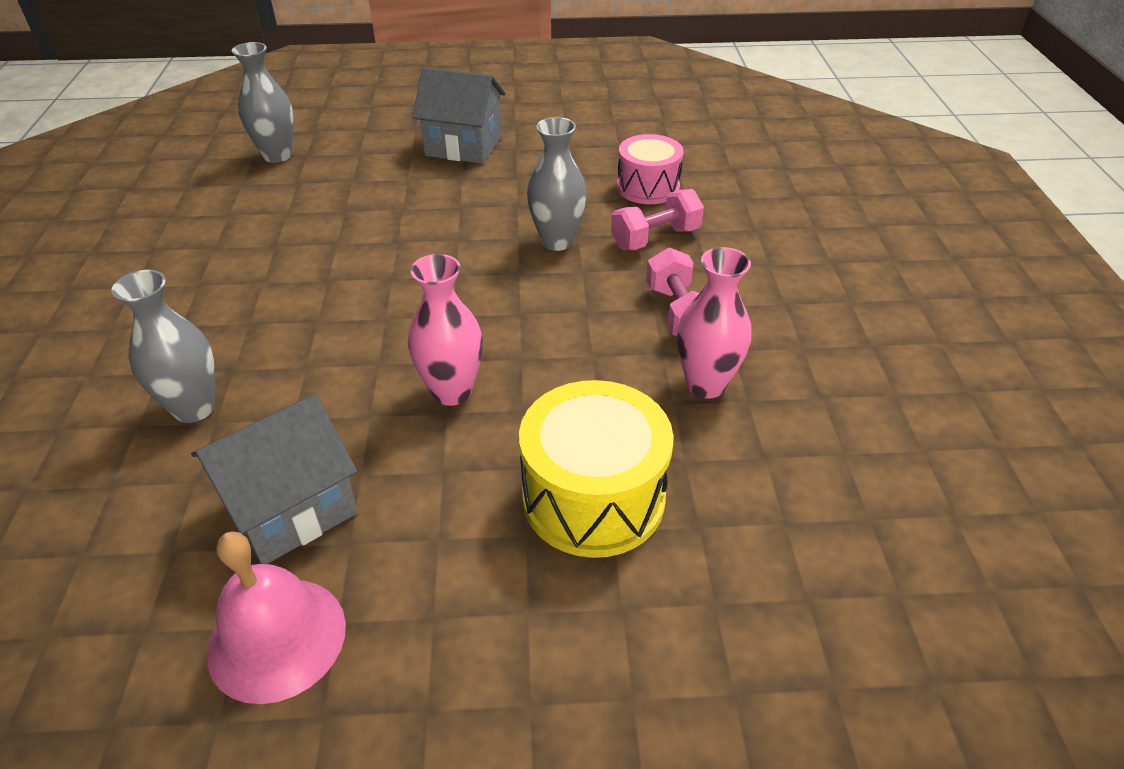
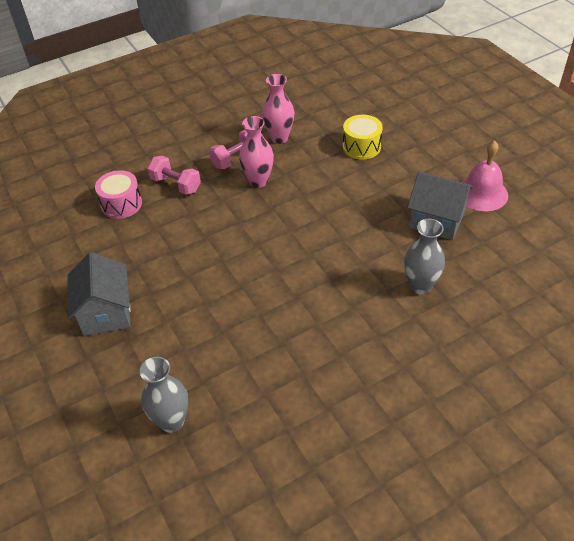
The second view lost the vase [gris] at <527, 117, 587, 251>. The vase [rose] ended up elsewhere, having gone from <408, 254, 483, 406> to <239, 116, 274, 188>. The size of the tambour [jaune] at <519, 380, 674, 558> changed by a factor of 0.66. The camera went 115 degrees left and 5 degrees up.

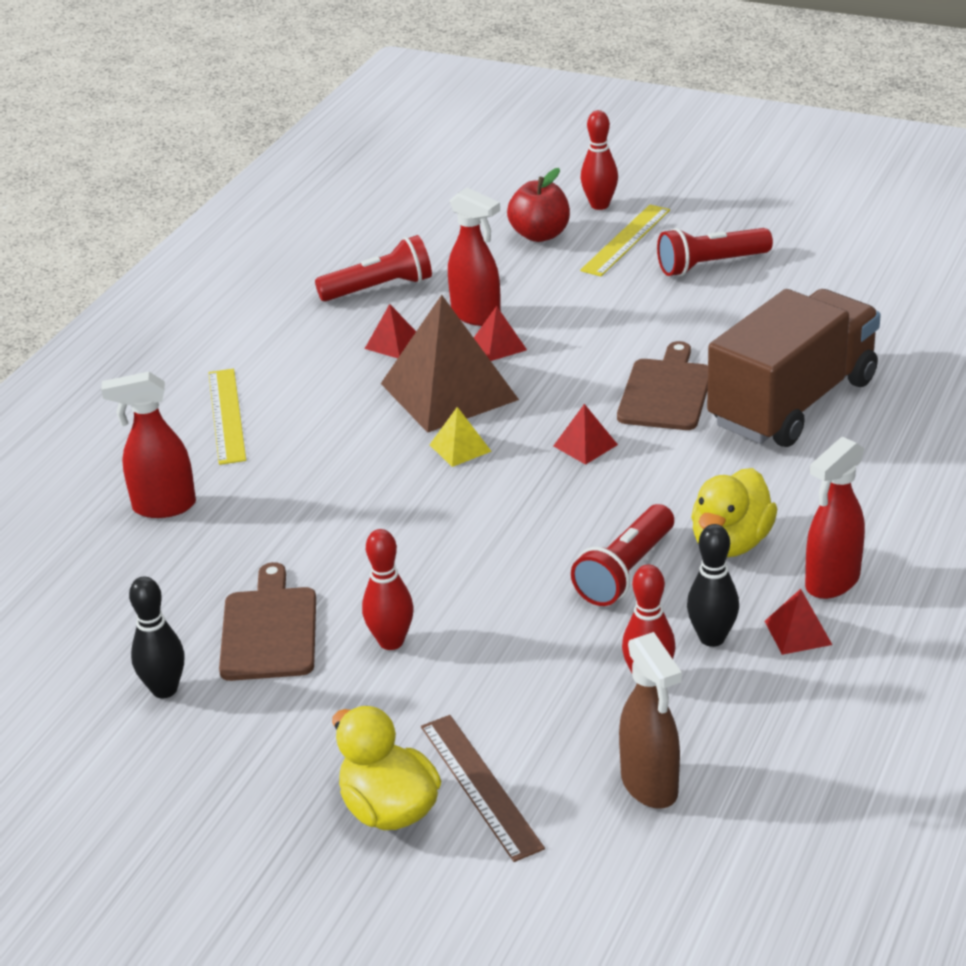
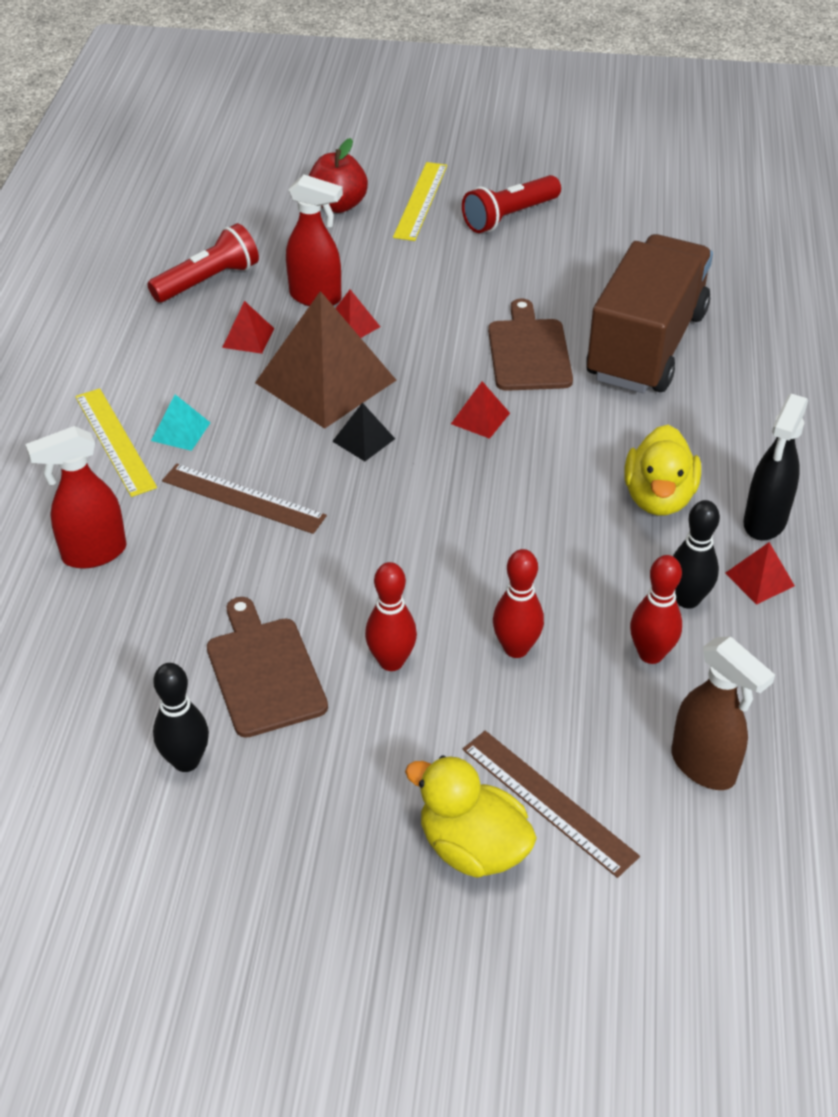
The second view lost the lampe de poche [rouge] at <571, 504, 674, 606>. The second view gained the pyramide [turquoise] at <151, 394, 210, 451>. The second view gained the règle [marron] at <162, 464, 327, 534>. The quille [rouge] ended up elsewhere, having gone from <580, 110, 618, 210> to <493, 549, 544, 658>. What was the pyramide [jaune] at <430, 407, 492, 467> turned into the pyramide [noir] at <332, 403, 395, 461>. What was the vaporisateur [rouge] at <805, 437, 865, 599> turned into the vaporisateur [noir] at <743, 394, 808, 541>. The camera went 20 degrees left and 10 degrees up.

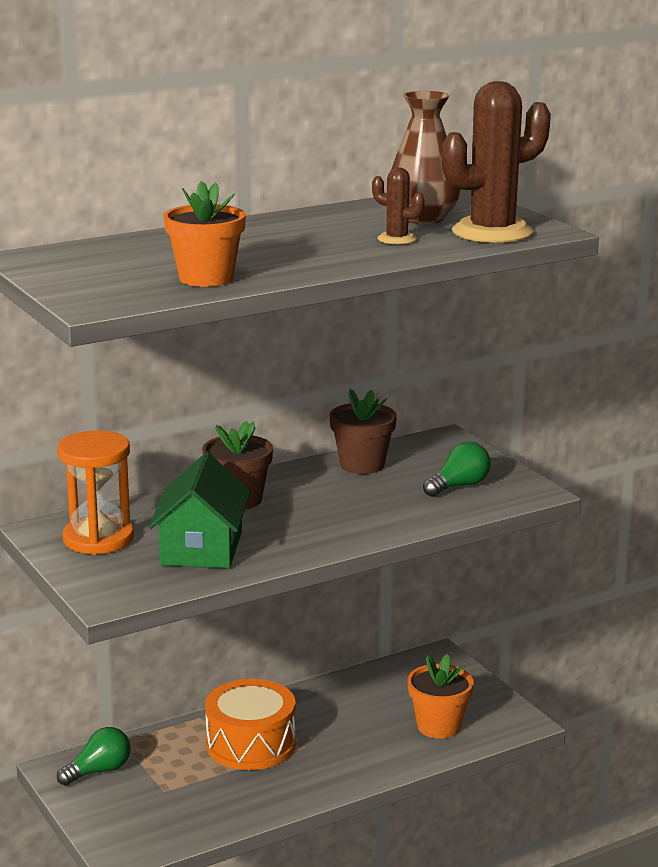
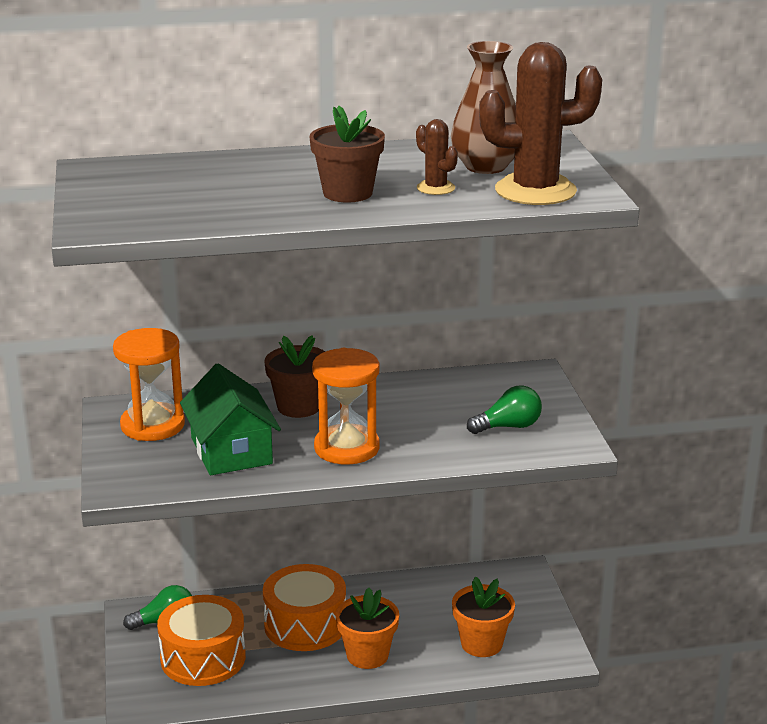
The second view gained the tambour [orange] at <157, 595, 246, 686>. The second view gained the sablier [orange] at <312, 348, 380, 465>. The pot de fleurs [orange] ended up elsewhere, having gone from <163, 181, 246, 287> to <336, 588, 399, 669>. The pot de fleurs [marron] ended up elsewhere, having gone from <329, 389, 397, 474> to <310, 106, 385, 203>. The maison [vert] at <149, 453, 251, 568> ended up facing another way, 45 degrees counterclockwise from before. The camera went 20 degrees right and 5 degrees up.

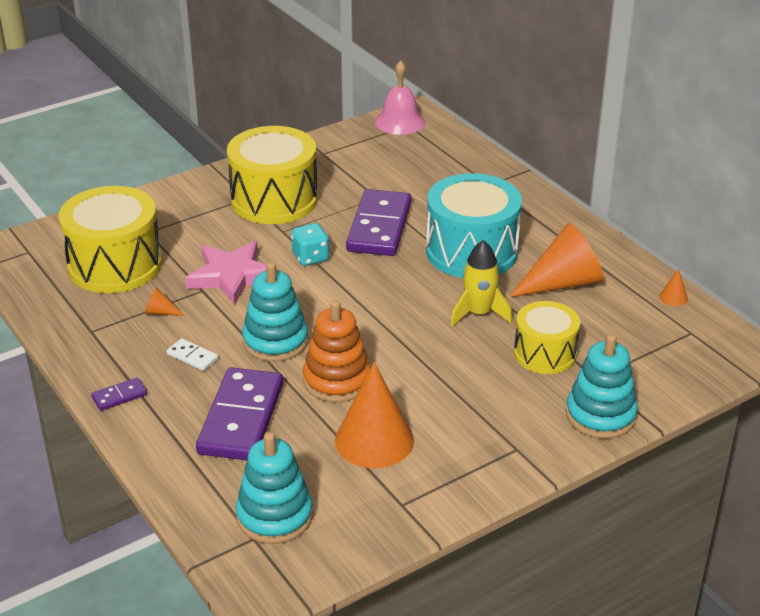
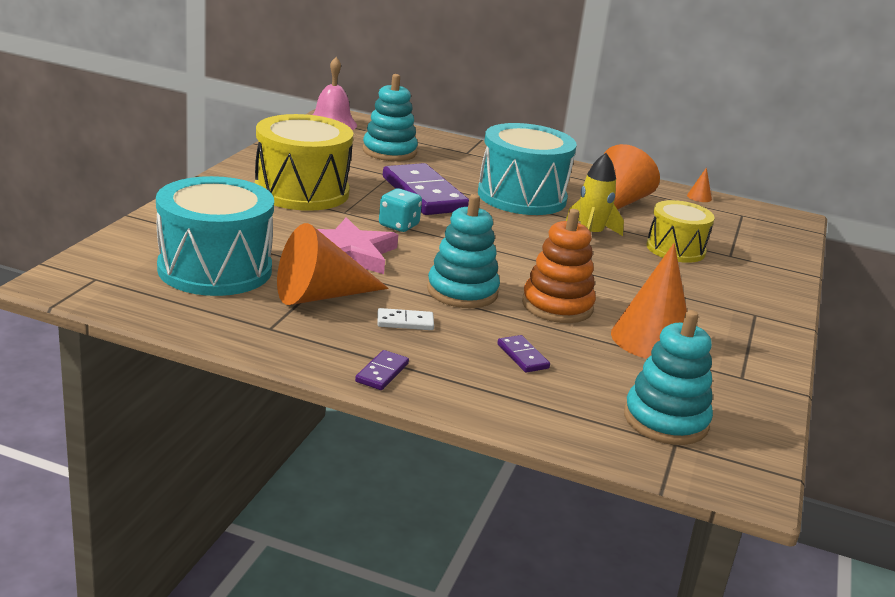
The jouet à empiler [turquoise] ended up elsewhere, having gone from <566, 334, 638, 439> to <363, 74, 418, 161>. What was the tambour [jaune] at <59, 186, 162, 293> turned into the tambour [turquoise] at <156, 176, 274, 296>. The size of the cône [orange] at <145, 288, 185, 316> changed by a factor of 2.45. The size of the domino [violet] at <196, 367, 283, 461> changed by a factor of 0.43. The camera went 40 degrees left and 10 degrees down.

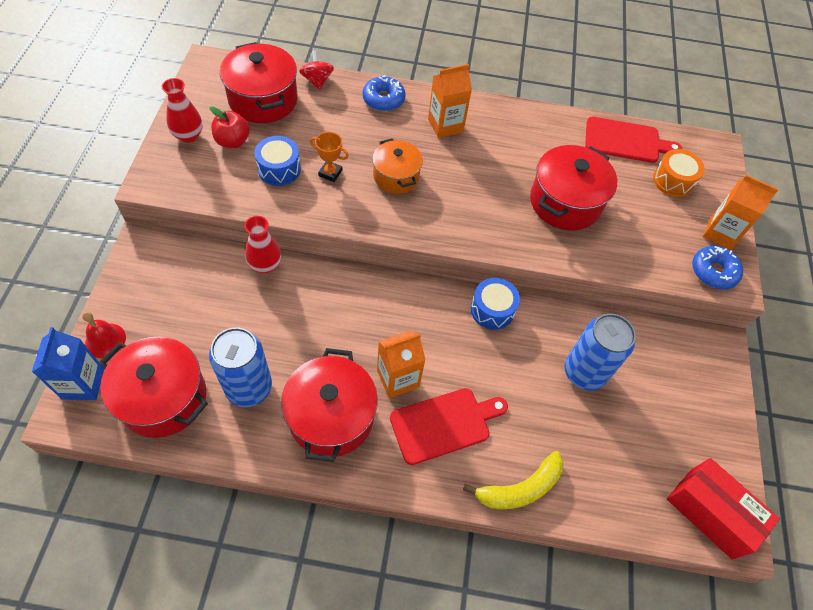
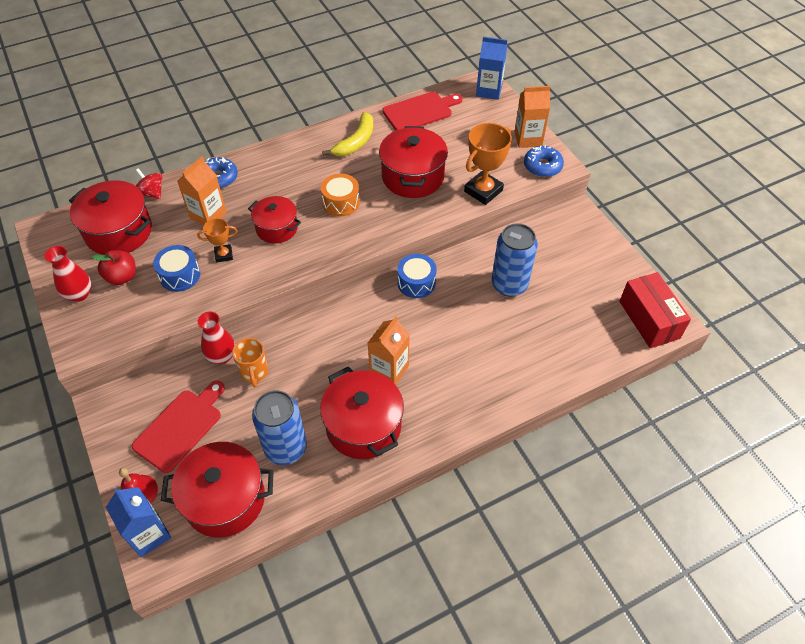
The second view gained the tasse [orange] at <232, 338, 268, 387>. The second view gained the trophée [orange] at <464, 123, 512, 205>. The second view gained the brique de lait [bleu] at <476, 37, 507, 100>. The planche à découper [rouge] ended up elsewhere, having gone from <390, 388, 508, 465> to <132, 381, 225, 473>. The brique de lait [orange] ended up elsewhere, having gone from <428, 64, 472, 138> to <177, 156, 227, 226>. The banane [jaune] ended up elsewhere, having gone from <463, 451, 563, 509> to <322, 112, 373, 156>. The tambour [orange] ended up elsewhere, having gone from <653, 149, 705, 197> to <321, 174, 360, 217>. What was the marmite [orange] at <372, 138, 423, 194> turned into the marmite [rouge] at <248, 196, 301, 244>. The boîte [rouge] at <667, 458, 780, 560> ended up facing another way, 60 degrees clockwise from before. The camera went 30 degrees left and 5 degrees down.

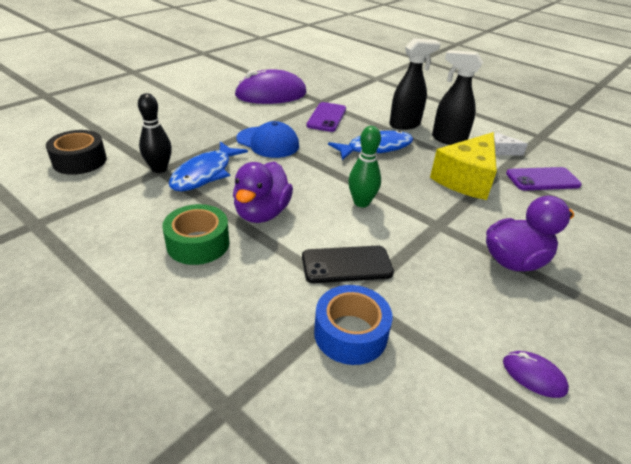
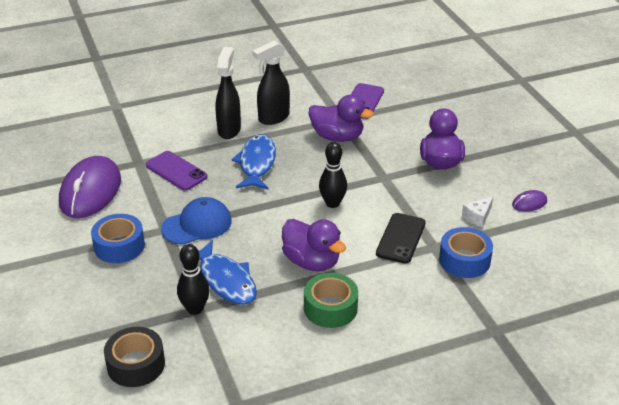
The second view gained the ruban adhésif [bleu] at <91, 214, 145, 263>. The fromage [blanc] ended up elsewhere, having gone from <494, 133, 528, 155> to <462, 196, 493, 227>. Where the fromage [jaune] stood at <430, 132, 497, 200>, the canard [violet] came to stand at <309, 95, 374, 142>. What was the quille [vert] at <348, 126, 381, 207> turned into the quille [noir] at <319, 142, 347, 208>. The camera went 60 degrees left and 0 degrees up.

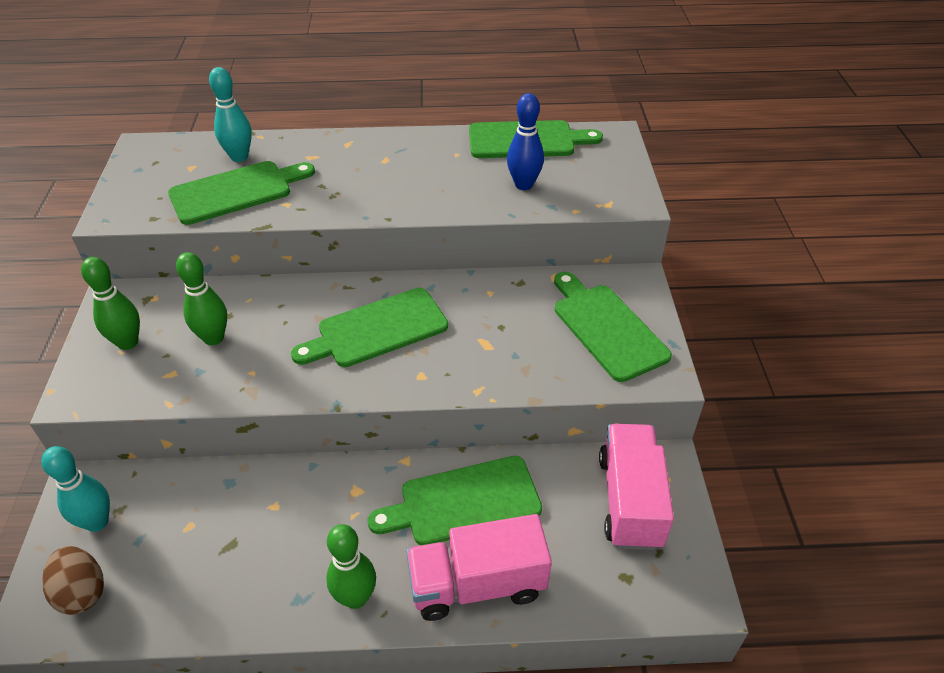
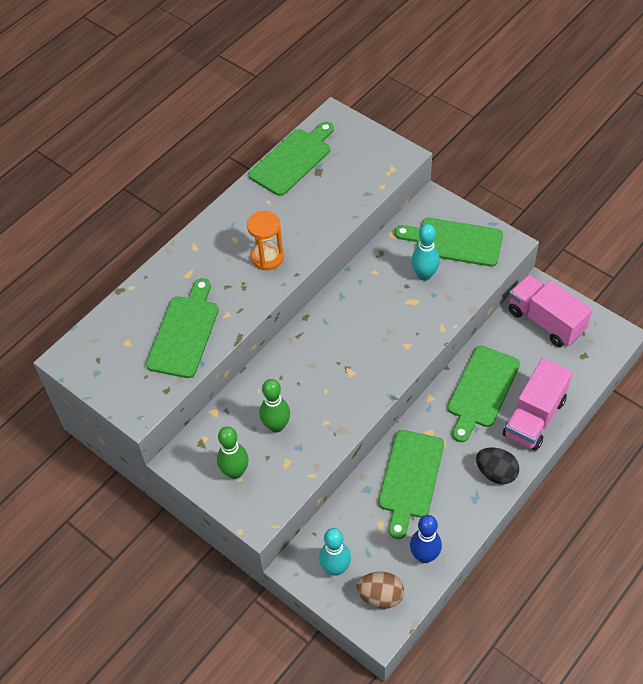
The second view gained the sablier [orange] at <247, 211, 284, 270>. The quille [turquoise] ended up elsewhere, having gone from <209, 67, 252, 162> to <411, 224, 440, 281>. The planche à découper [vert] ended up elsewhere, having gone from <291, 288, 448, 367> to <378, 430, 444, 539>. The quille [bleu] ended up elsewhere, having gone from <507, 93, 544, 190> to <410, 515, 442, 563>. Where the quille [vert] stood at <326, 524, 376, 609>, the œuf [noir] came to stand at <476, 447, 519, 484>. The camera went 45 degrees left and 10 degrees up.

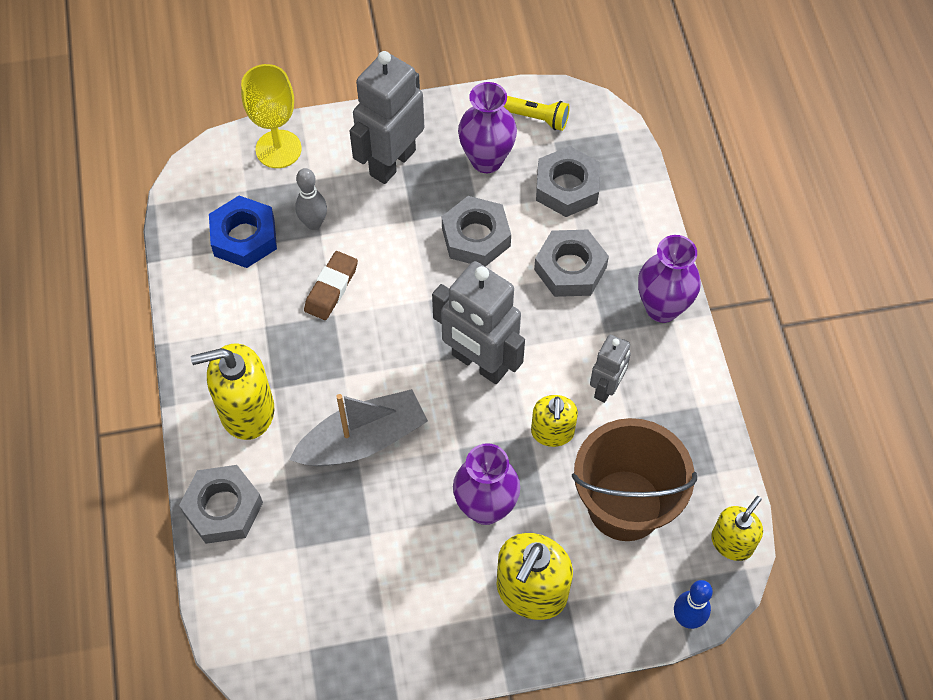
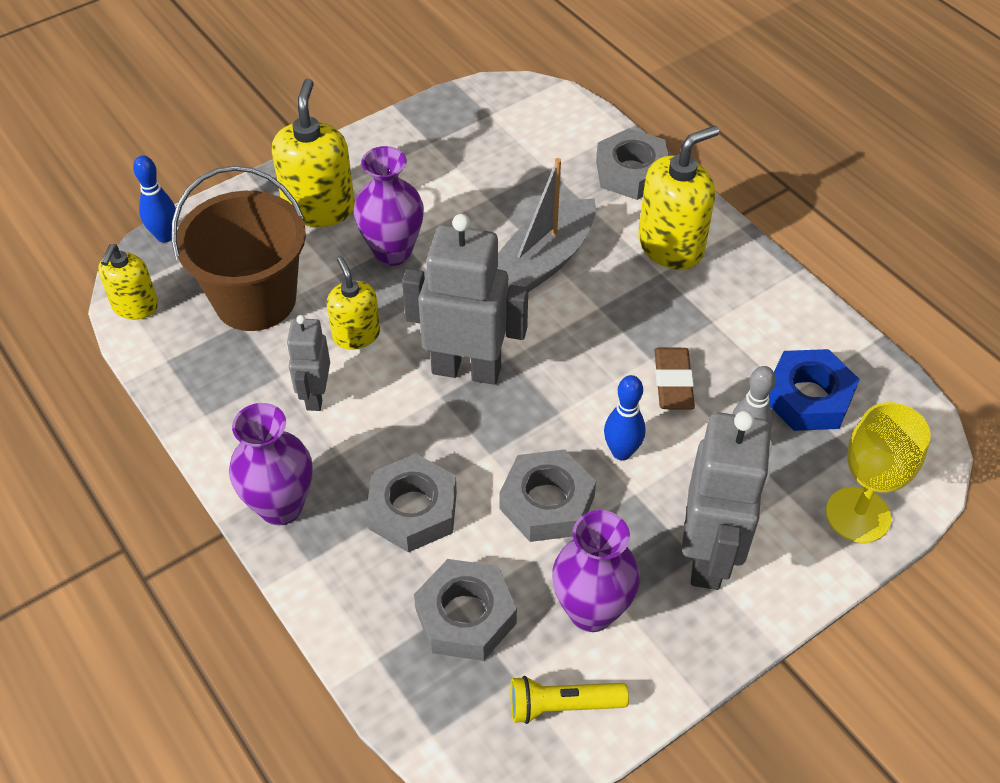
The second view gained the quille [bleu] at <604, 375, 646, 460>. The camera went 155 degrees right and 10 degrees down.

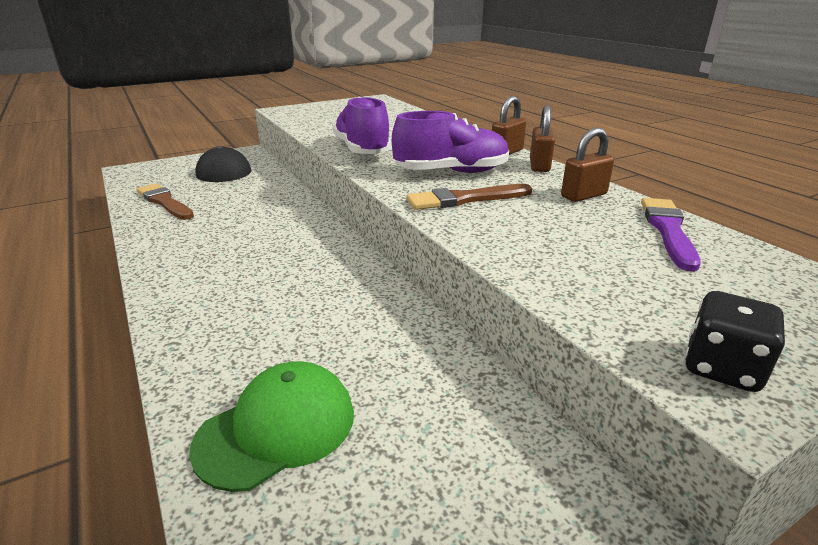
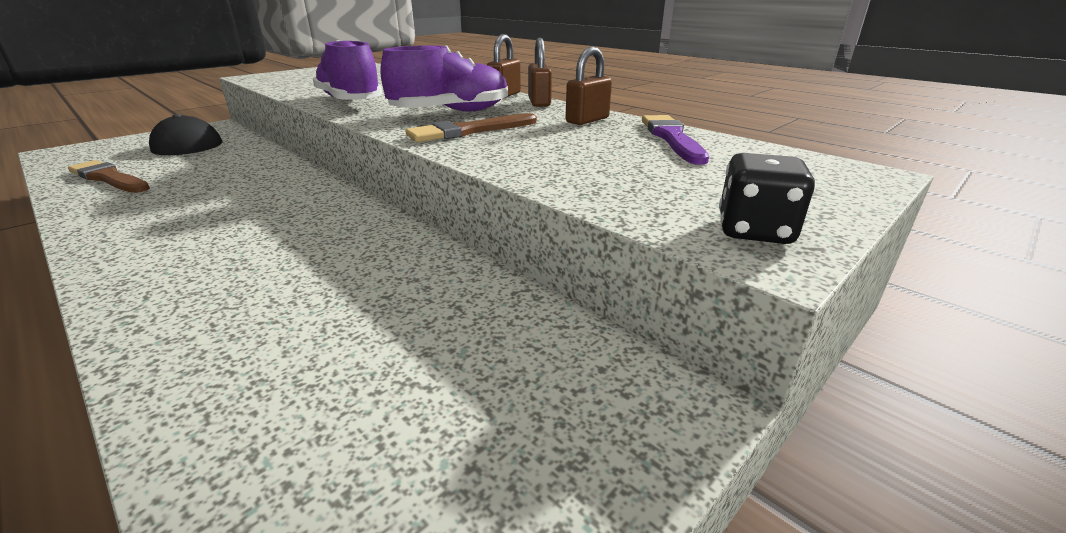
The second view lost the casquette [vert] at <189, 361, 354, 492>. The camera went 15 degrees left and 0 degrees up.

